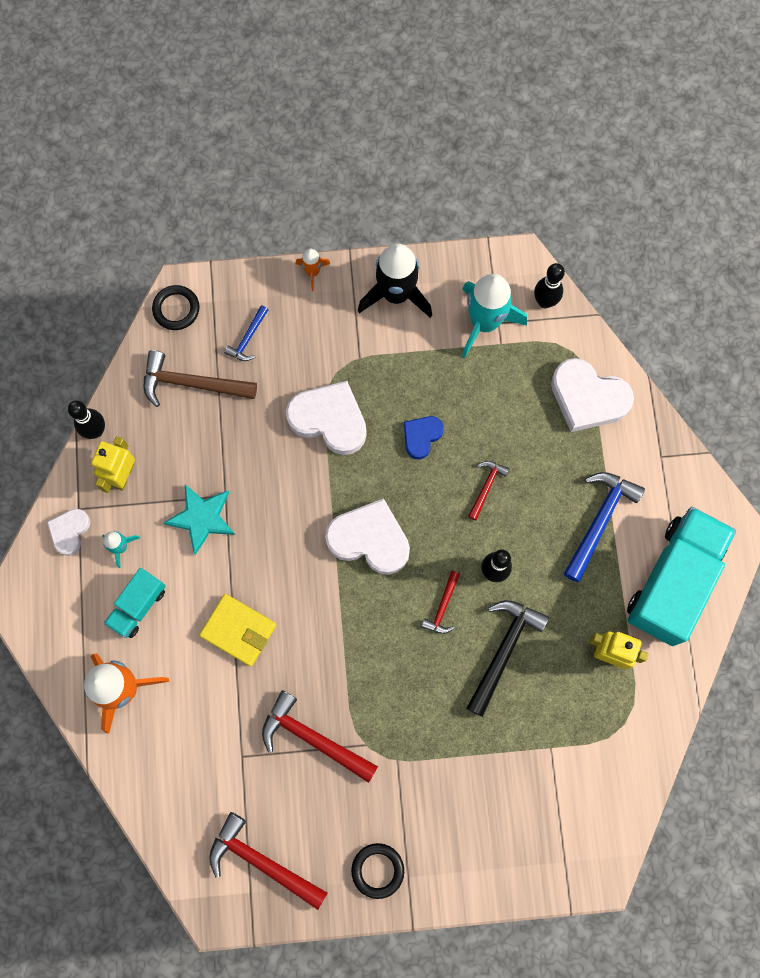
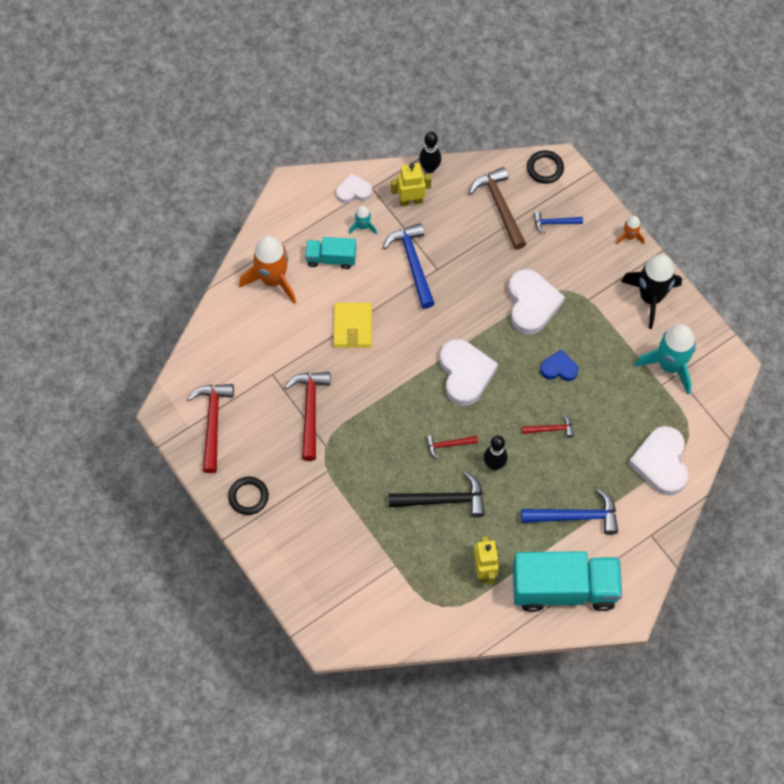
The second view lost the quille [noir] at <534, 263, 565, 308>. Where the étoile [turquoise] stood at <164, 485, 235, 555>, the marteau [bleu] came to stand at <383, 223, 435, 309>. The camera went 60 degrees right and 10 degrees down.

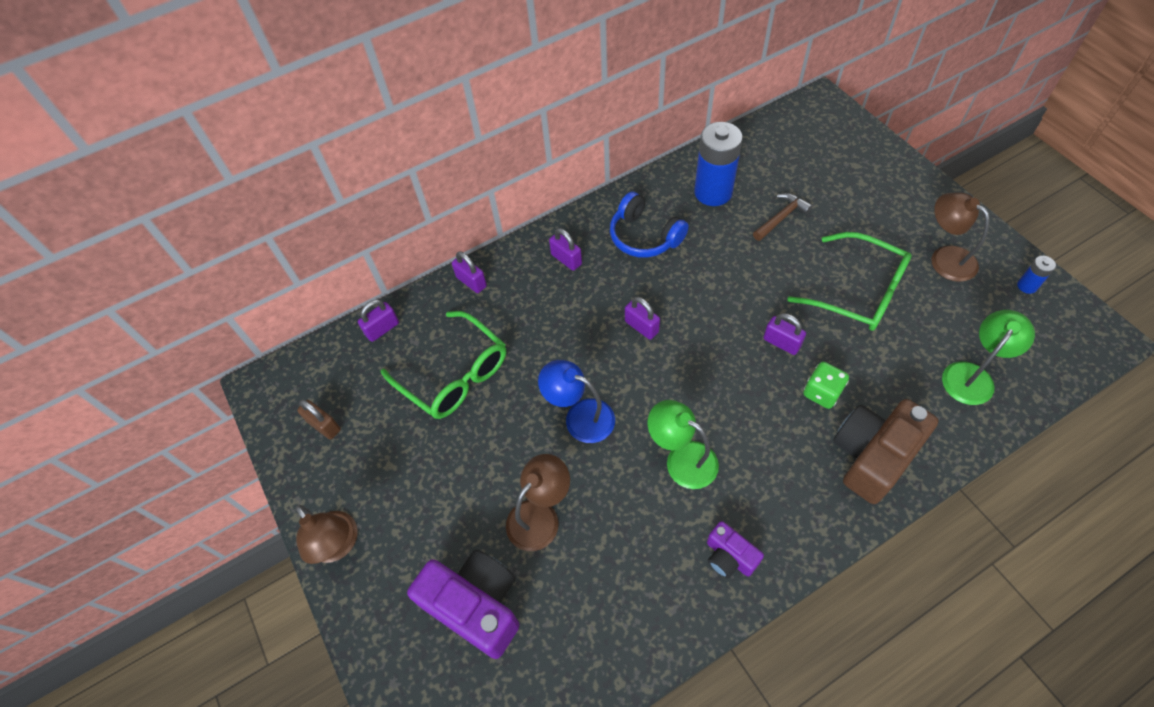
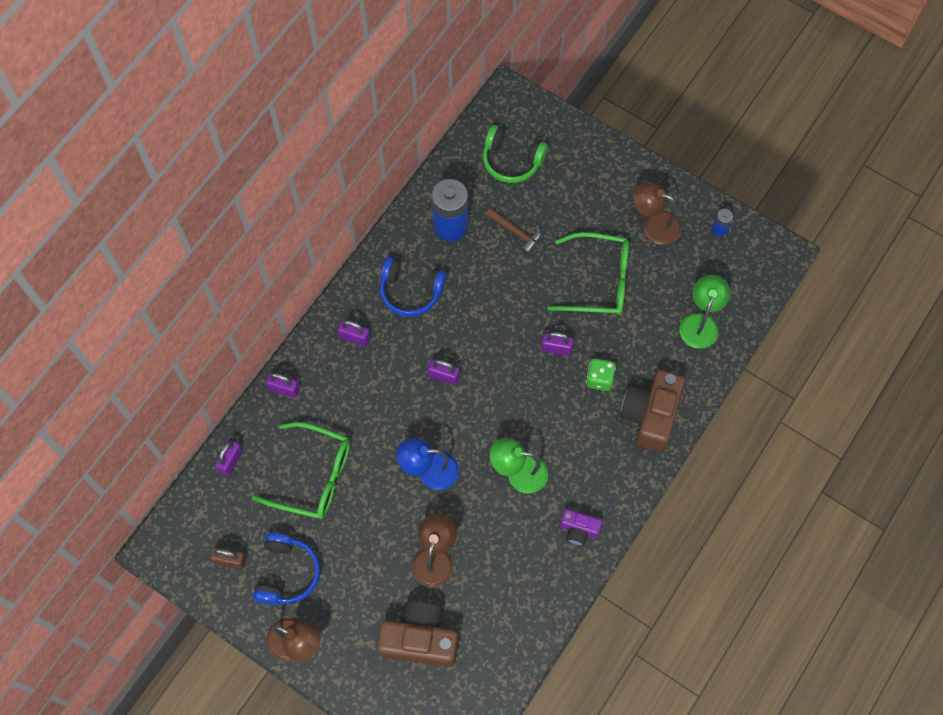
The second view gained the casque audio [bleu] at <253, 533, 320, 605>. The second view gained the casque audio [vert] at <483, 125, 548, 183>. What was the appareil photo [violet] at <407, 550, 520, 659> turned into the appareil photo [marron] at <377, 601, 458, 667>. The marteau [marron] at <753, 193, 813, 241> ended up facing another way, 105 degrees clockwise from before. The camera went 30 degrees left and 10 degrees up.

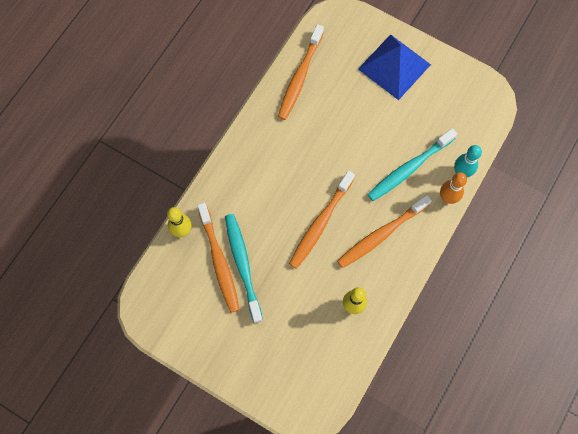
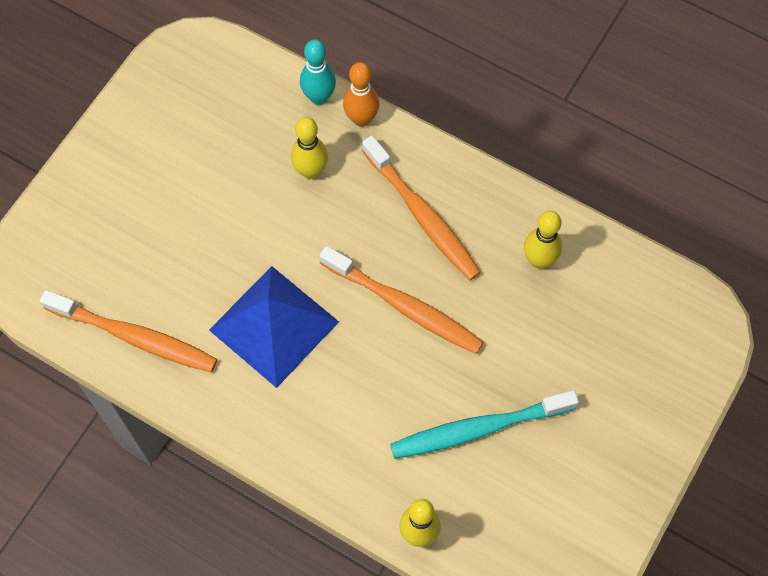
The second view lost the brosse à dents [orange] at <197, 203, 240, 313>. The pyramide [bleu] ended up elsewhere, having gone from <358, 34, 431, 100> to <209, 266, 339, 388>. Where the brosse à dents [turquoise] stood at <367, 128, 457, 201>, the quille [jaune] came to stand at <291, 117, 328, 179>. The camera went 90 degrees left and 5 degrees down.

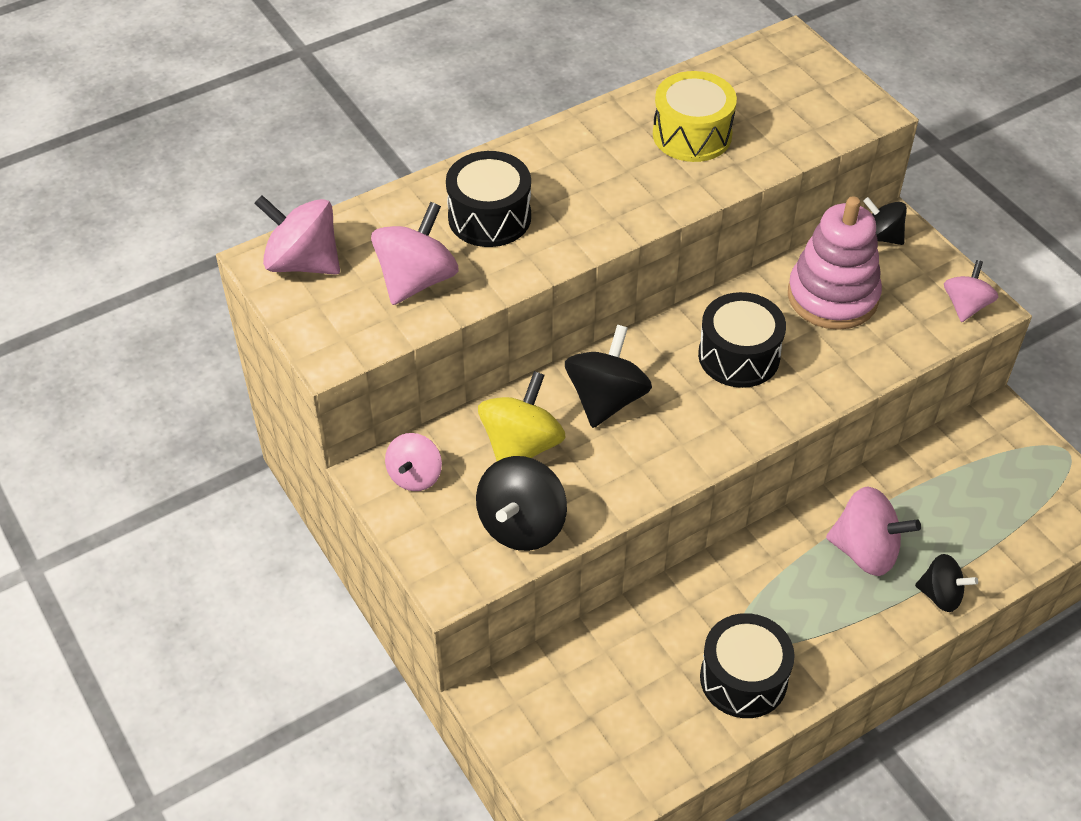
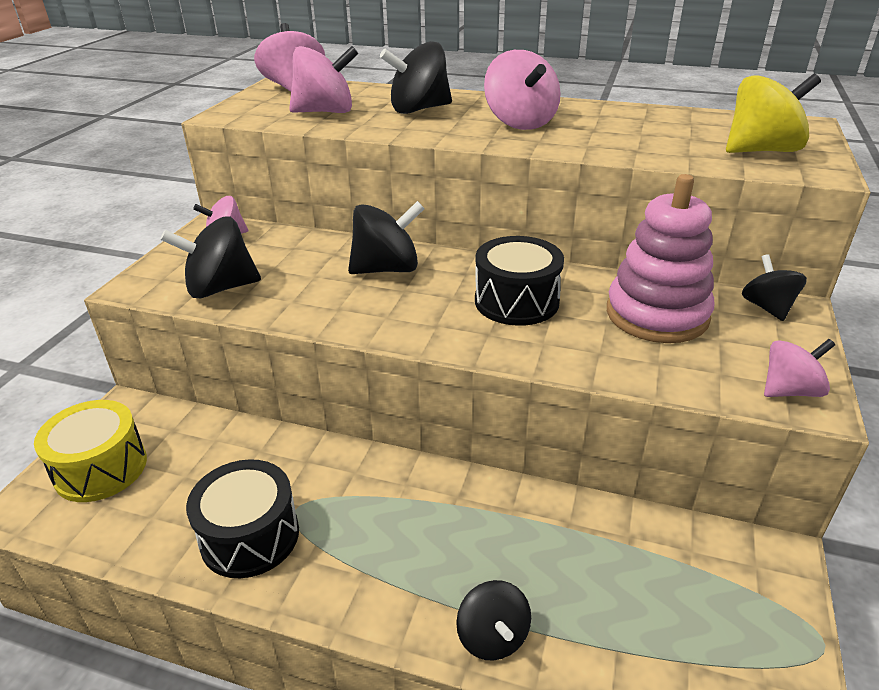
The toupie [jaune] ended up elsewhere, having gone from <478, 371, 566, 461> to <726, 74, 821, 153>. The tambour [jaune] ended up elsewhere, having gone from <653, 71, 737, 162> to <34, 400, 147, 502>. The toupie [rose] ended up elsewhere, having gone from <826, 487, 921, 576> to <484, 50, 561, 130>. Where the tambour [noir] stood at <446, 151, 531, 247>, the toupie [noir] came to stand at <380, 41, 452, 114>. The camera went 50 degrees right and 15 degrees down.

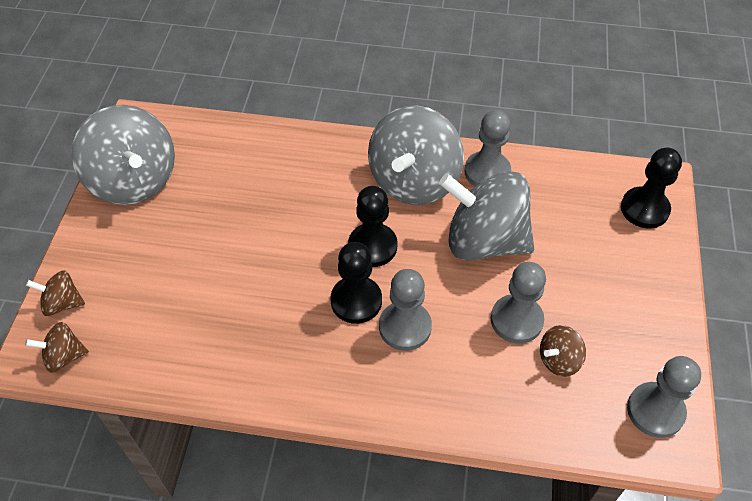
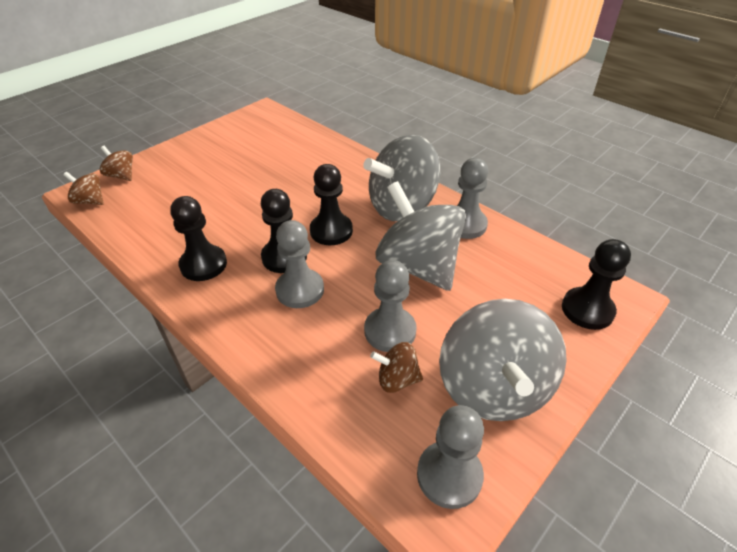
The second view gained the pion [noir] at <170, 196, 227, 281>. The toupie [gris] ended up elsewhere, having gone from <72, 105, 175, 205> to <439, 299, 567, 421>. The camera went 35 degrees right and 10 degrees down.

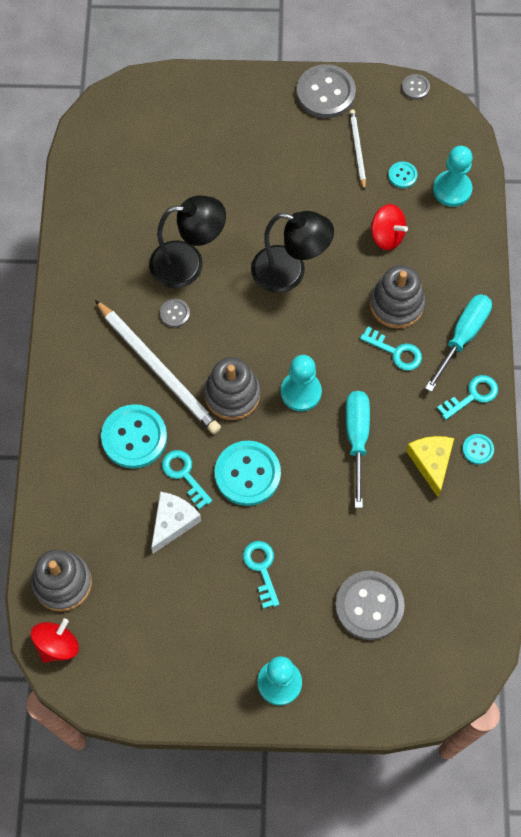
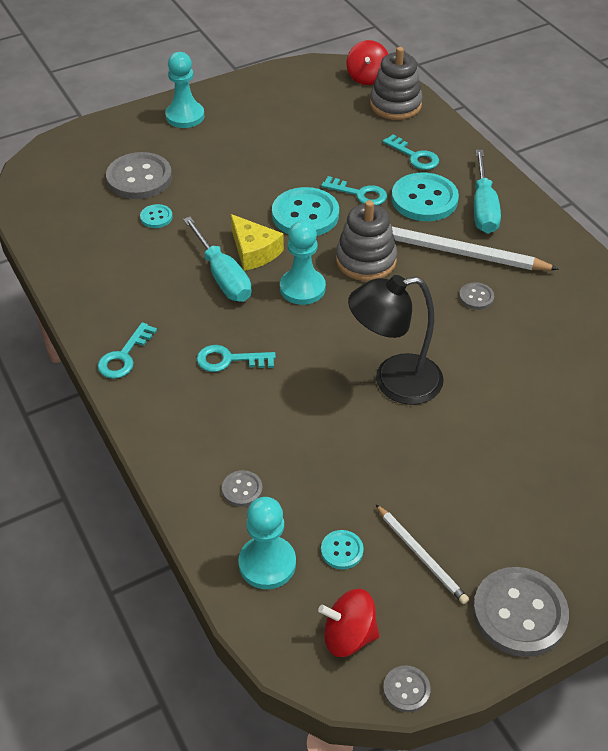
The second view lost the lampe [noir] at <149, 195, 226, 288>. The second view lost the fromage [blanc] at <151, 492, 201, 554>. The second view lost the jouet à empiler [gris] at <370, 265, 425, 329>. The second view gained the bouton [gris] at <222, 470, 263, 507>. The clé [turquoise] ended up elsewhere, having gone from <243, 541, 280, 609> to <383, 134, 439, 170>. The toupie [rouge] ended up elsewhere, having gone from <371, 204, 408, 250> to <318, 589, 379, 657>. The fromage [jaune] ended up elsewhere, having gone from <406, 436, 454, 497> to <231, 214, 284, 271>. The tournevis [turquoise] ended up elsewhere, having gone from <425, 294, 492, 392> to <474, 150, 501, 234>. The bouton [turquoise] ended up elsewhere, having gone from <462, 434, 494, 465> to <140, 204, 173, 228>. The camera went 150 degrees right and 20 degrees down.

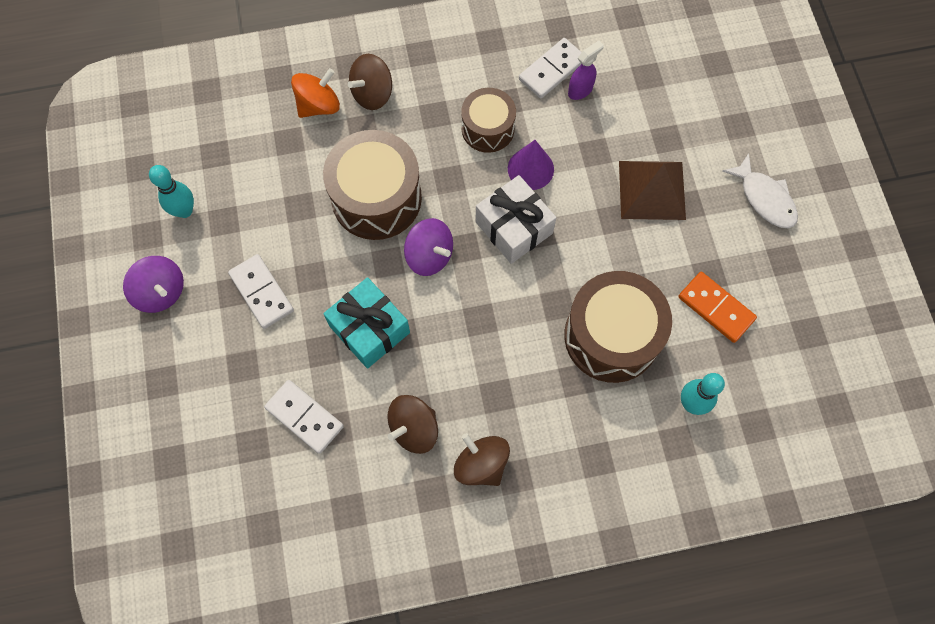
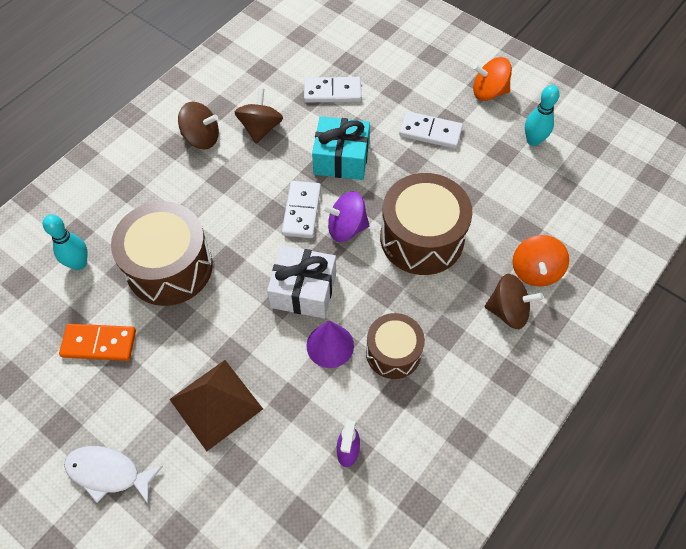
The domino [blanc] ended up elsewhere, having gone from <519, 38, 582, 99> to <282, 181, 321, 238>. What was the toupie [violet] at <123, 256, 184, 313> turned into the toupie [orange] at <473, 57, 512, 101>. The toupie [marron] at <348, 54, 392, 110> ended up facing another way, 90 degrees clockwise from before. The camera went 140 degrees right and 10 degrees down.

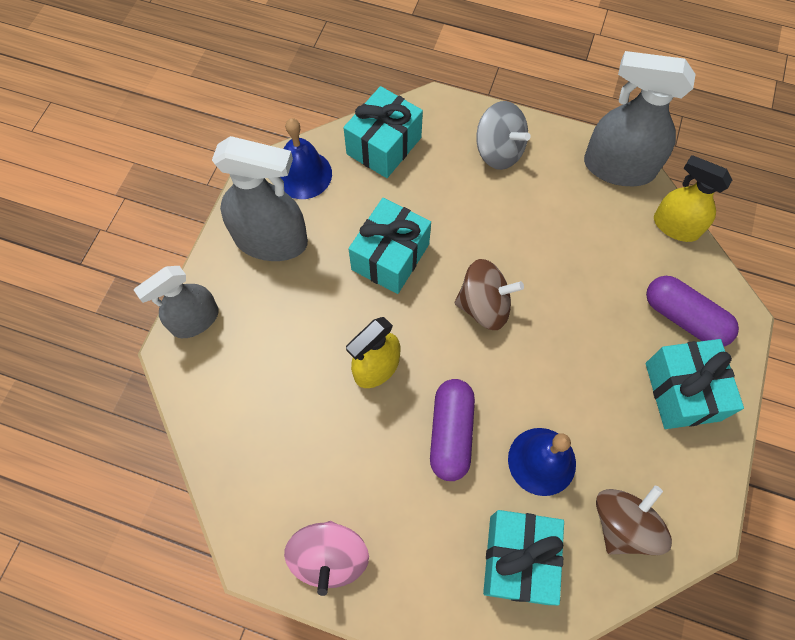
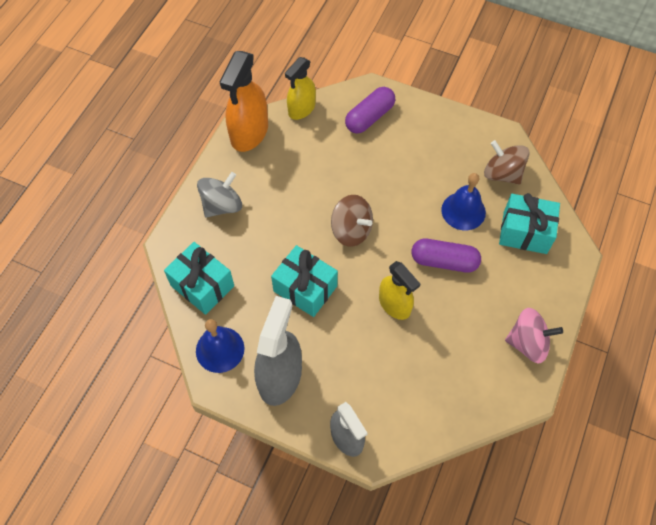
The second view lost the cadeau [turquoise] at <645, 339, 744, 429>. What was the vaporisateur [gris] at <584, 51, 696, 186> turned into the vaporisateur [orange] at <220, 51, 268, 152>. The toupie [marron] at <455, 259, 524, 330> ended up facing another way, 120 degrees clockwise from before. The camera went 85 degrees left and 5 degrees down.

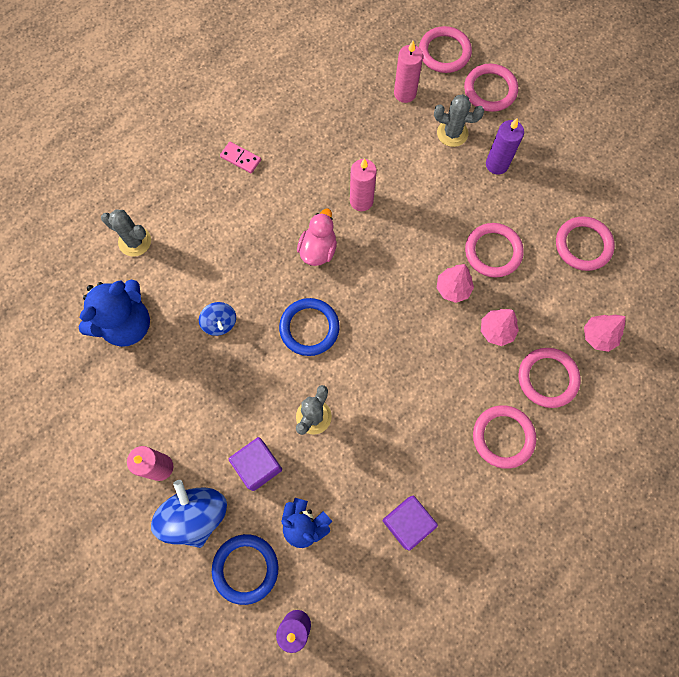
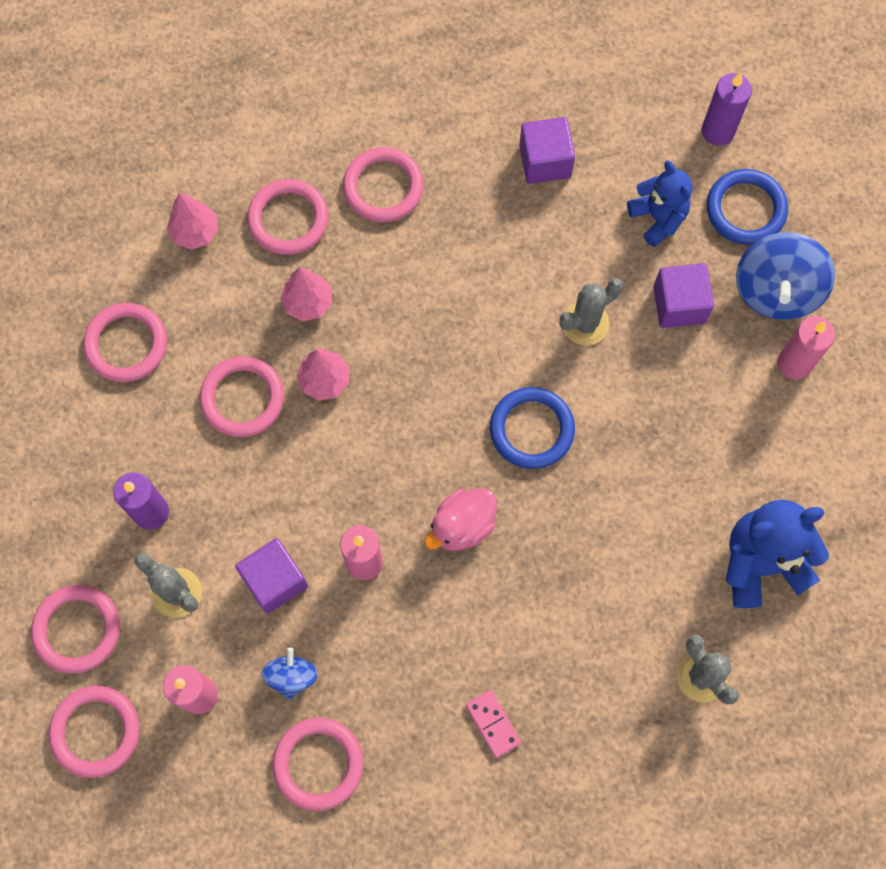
The second view gained the cube [violet] at <235, 538, 308, 614>. The second view gained the anneau [rose] at <272, 717, 363, 811>. The toupie [bleu] ended up elsewhere, having gone from <199, 302, 236, 336> to <262, 648, 318, 700>. The camera went 150 degrees left and 0 degrees up.

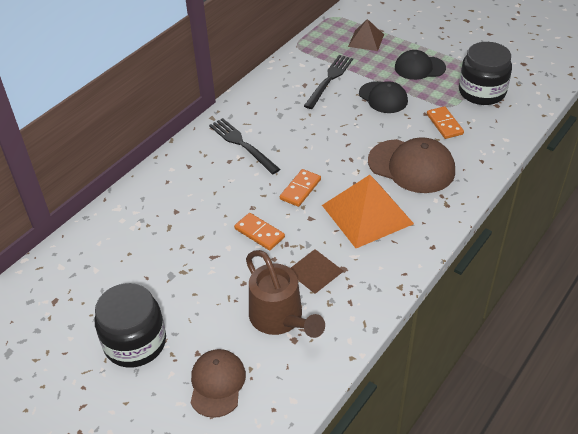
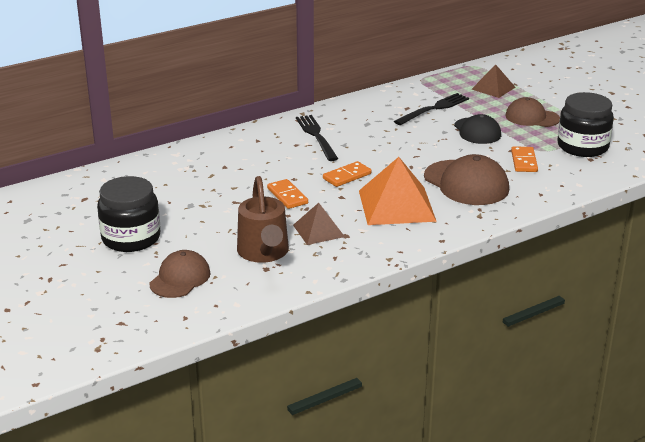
What was the casquette [noir] at <395, 50, 446, 80> turned into the casquette [marron] at <505, 97, 560, 127>. The camera went 20 degrees right and 15 degrees down.

